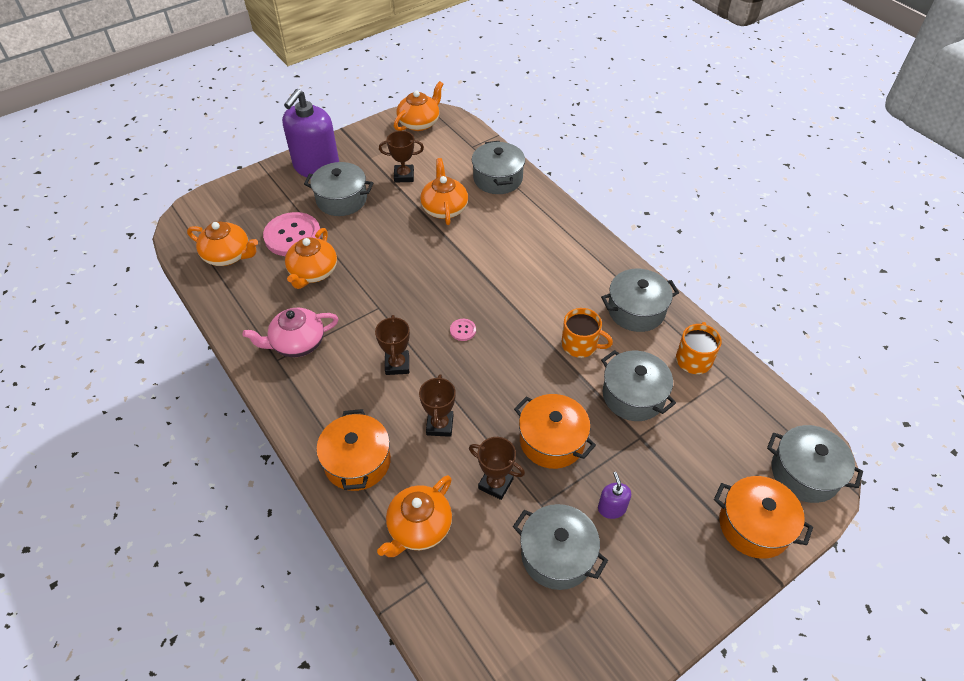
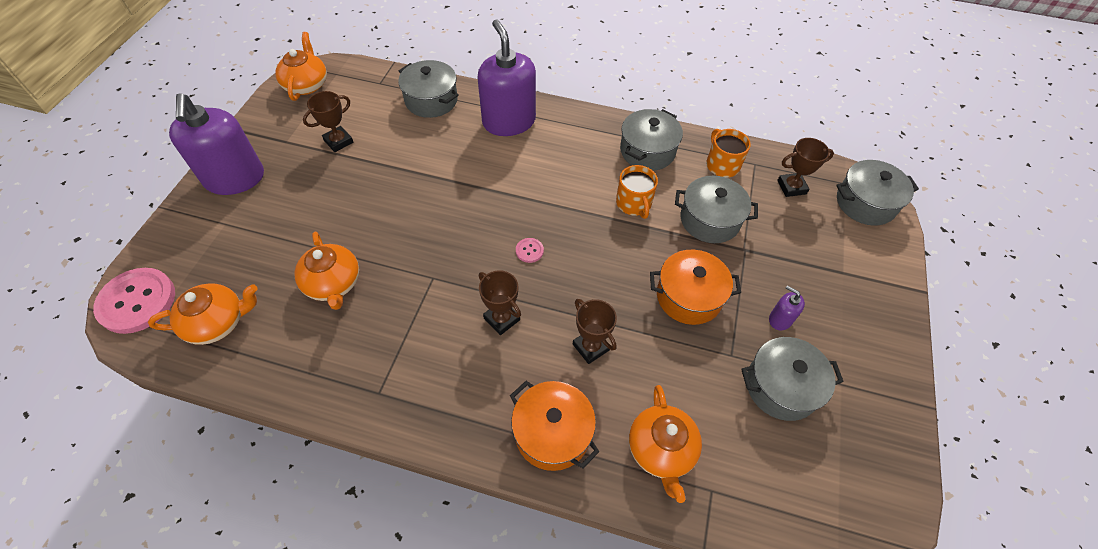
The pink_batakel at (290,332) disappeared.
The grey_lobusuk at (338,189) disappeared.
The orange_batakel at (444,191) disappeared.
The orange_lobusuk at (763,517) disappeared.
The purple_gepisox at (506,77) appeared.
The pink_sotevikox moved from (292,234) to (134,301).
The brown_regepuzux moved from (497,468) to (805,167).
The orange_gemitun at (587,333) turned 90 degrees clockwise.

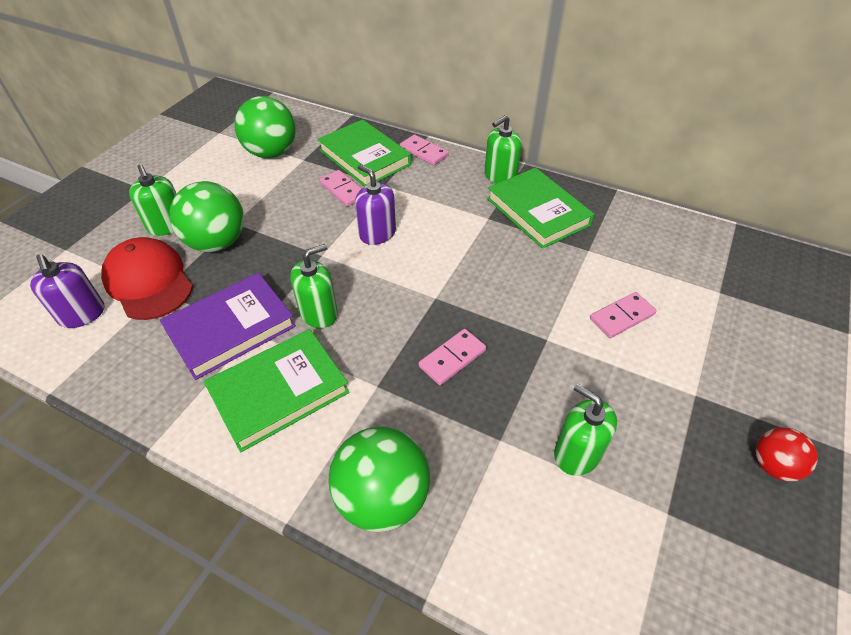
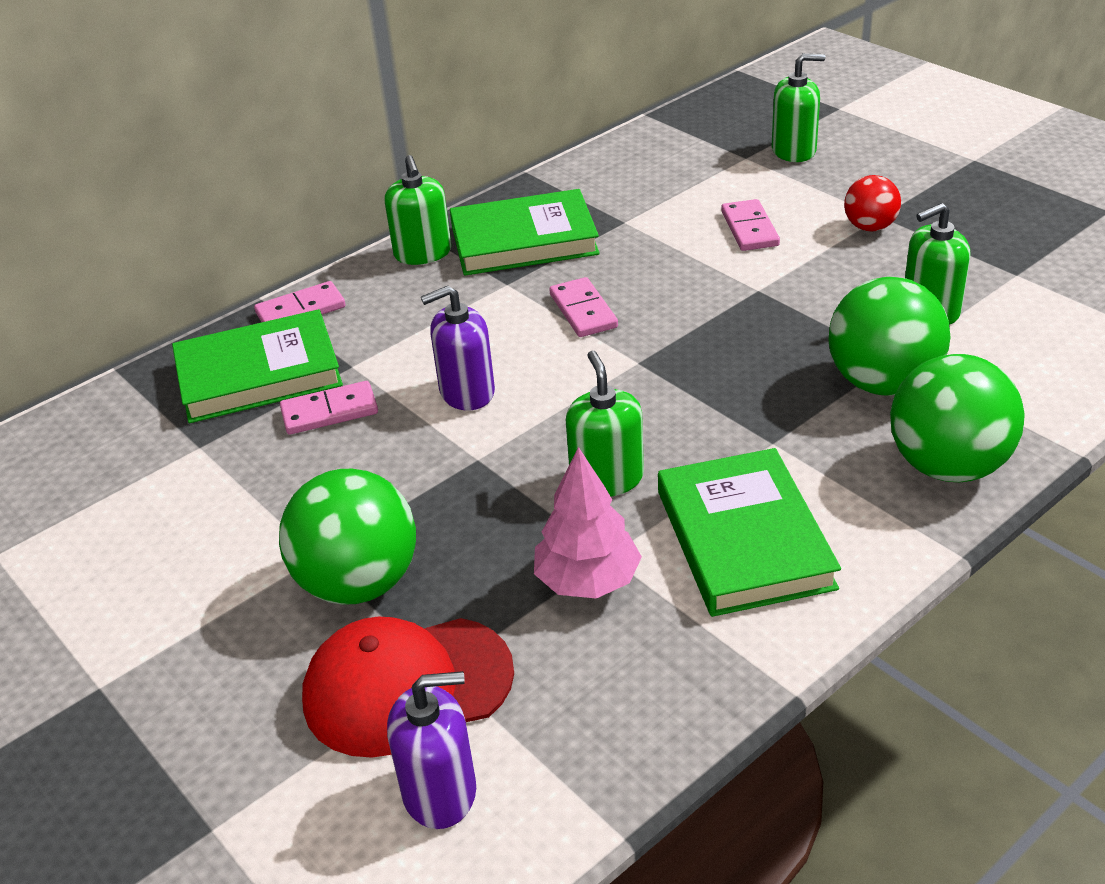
The green_gepisox moved from (152,200) to (799,107).
The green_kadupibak moved from (265,127) to (889,336).
The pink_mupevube moved from (452,357) to (583,307).
The red_kadupibak moved from (786,454) to (872,203).
The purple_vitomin at (228,326) was replaced by the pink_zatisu at (588,523).

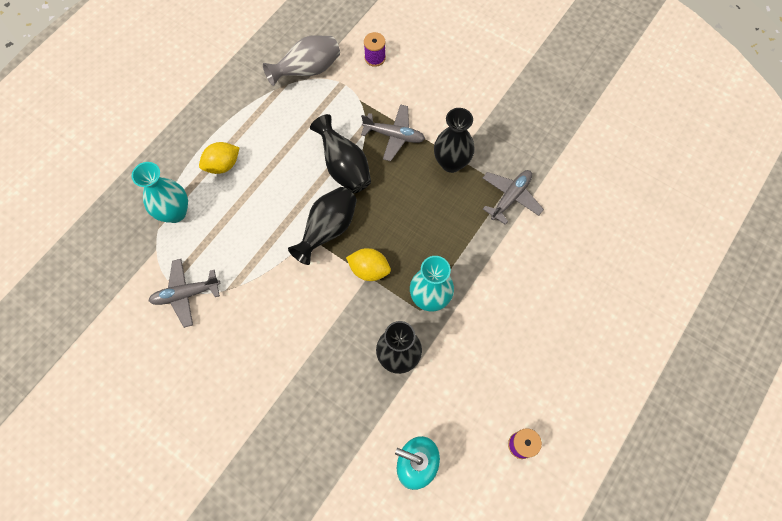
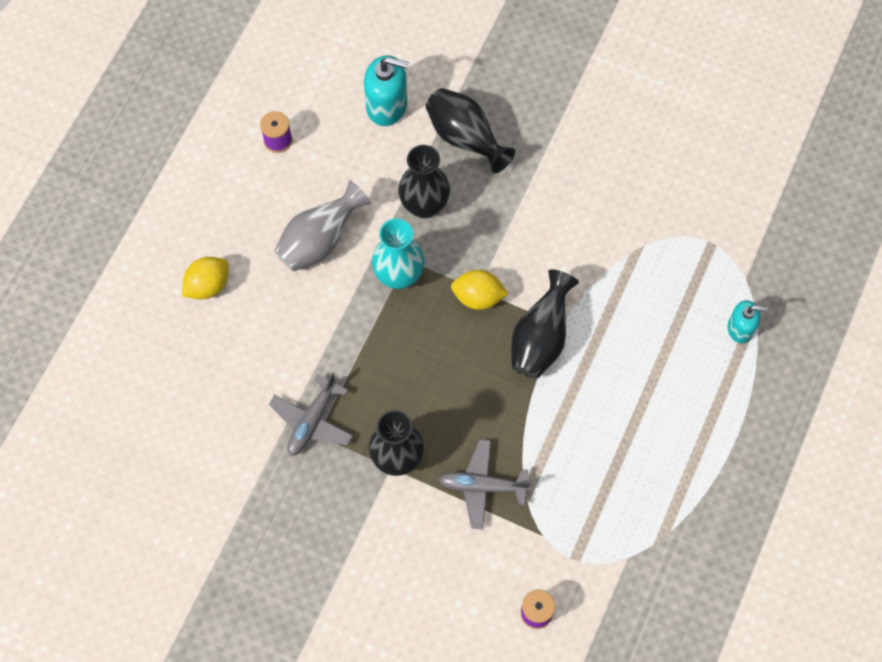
The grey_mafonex at (184,293) disappeared.
The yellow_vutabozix moved from (219,158) to (205,278).
The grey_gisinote moved from (301,60) to (322,226).
The black_gisinote moved from (340,153) to (470,130).
The turquoise_gisinote at (160,192) was replaced by the turquoise_gepisox at (748,321).

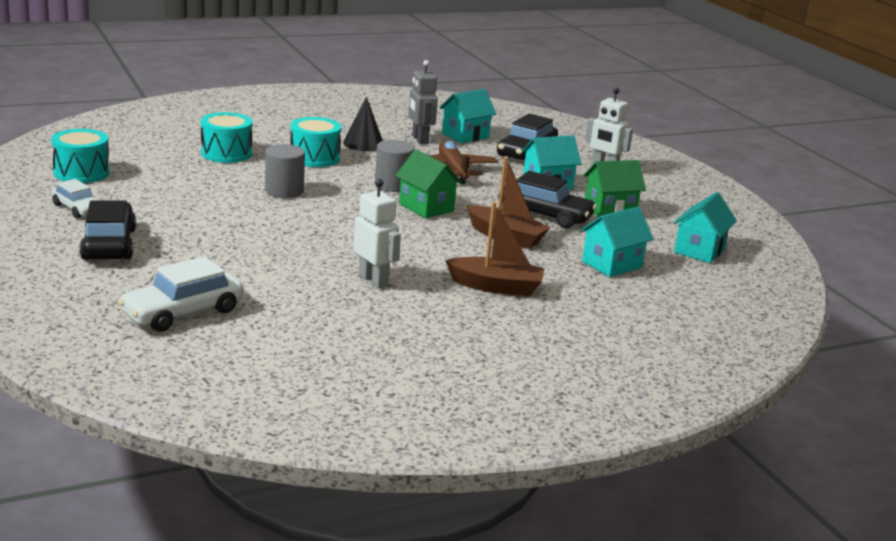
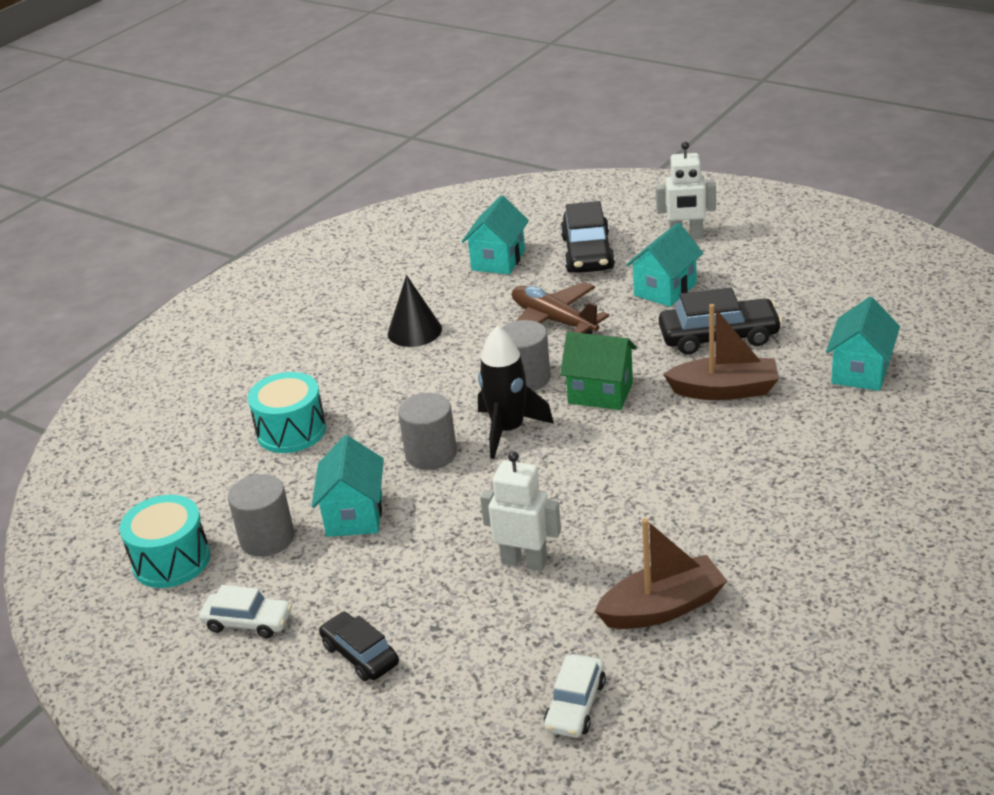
The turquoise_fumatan at (315,142) disappeared.
The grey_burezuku at (423,102) disappeared.
The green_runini at (615,188) disappeared.
The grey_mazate at (261,515) appeared.
The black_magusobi at (516,392) appeared.
The white_burezuku moved from (377,233) to (520,511).
The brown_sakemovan moved from (495,249) to (661,573).
The turquoise_runini moved from (705,227) to (347,486).
The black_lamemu at (107,230) changed to 0.62 times the size.
The white_lamemu at (180,294) changed to 0.62 times the size.

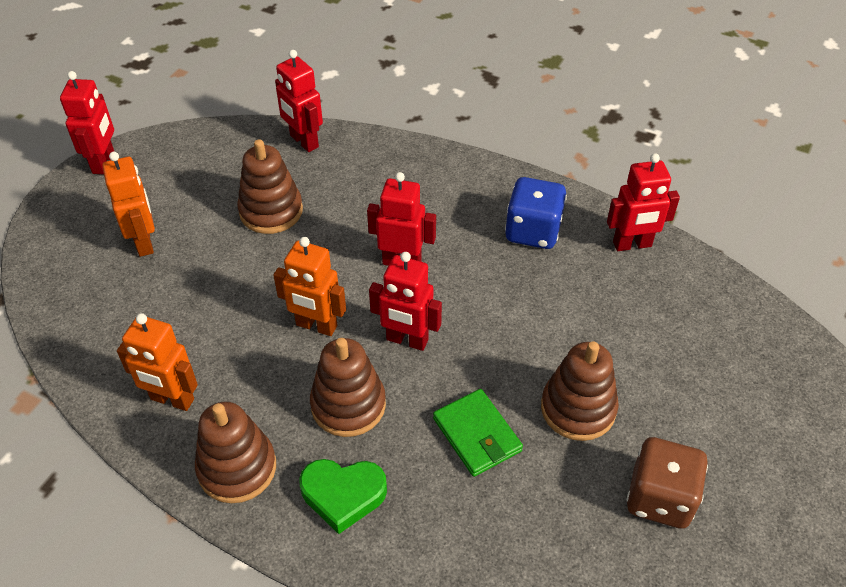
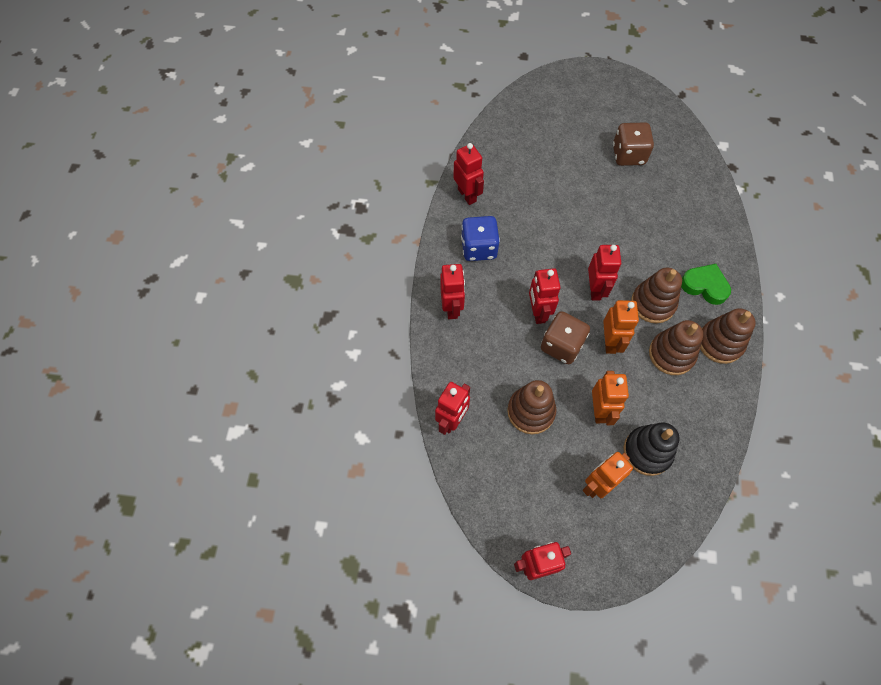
The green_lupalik at (478,433) disappeared.
The red_burezuku at (452,291) appeared.
The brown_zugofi at (565,338) appeared.
The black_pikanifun at (651,449) appeared.
The orange_burezuku moved from (157,362) to (610,398).
The brown_pikanifun moved from (580,391) to (676,347).
The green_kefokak at (343,496) turned 45 degrees counterclockwise.

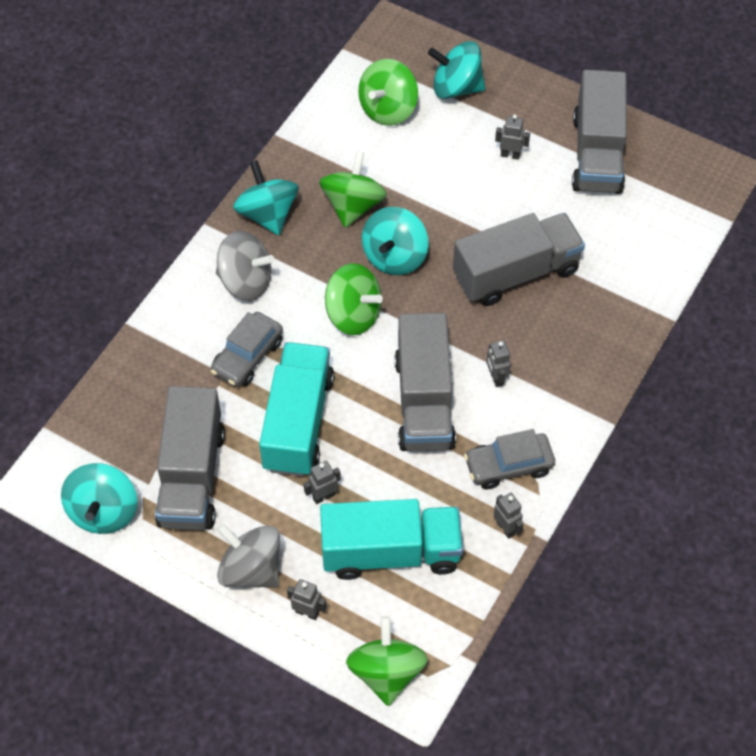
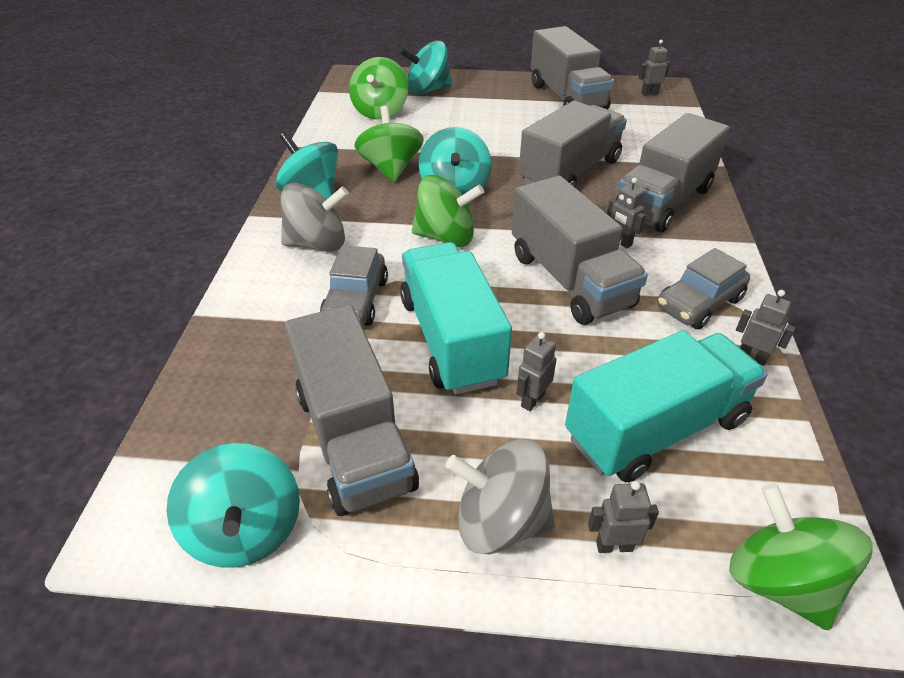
The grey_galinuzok at (672,172) appeared.
The grey_burezuku moved from (512,137) to (654,67).

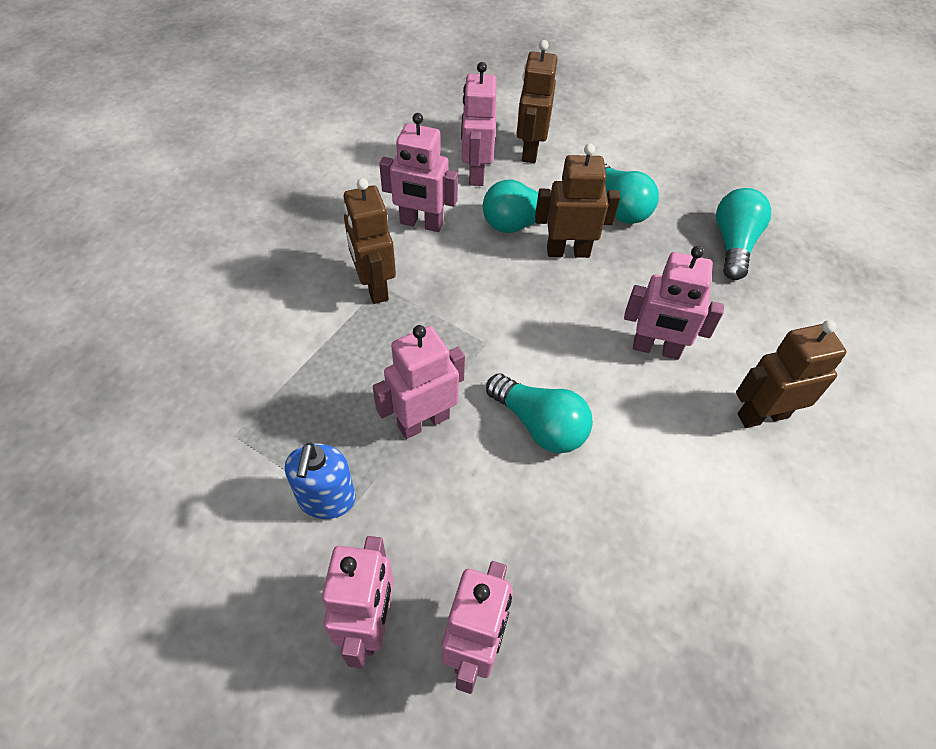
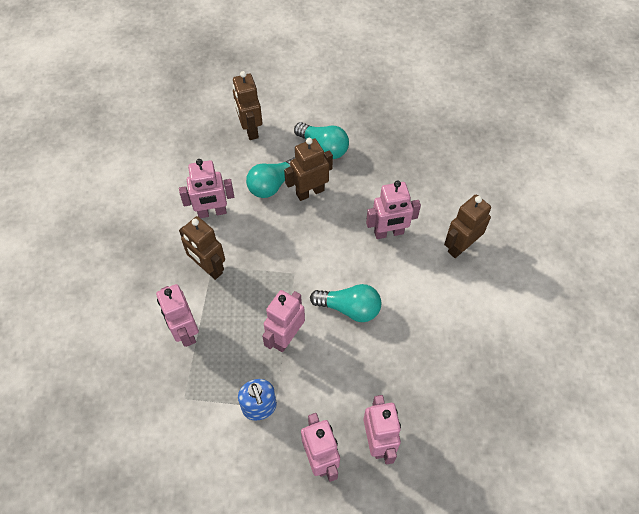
The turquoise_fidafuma at (743,234) disappeared.
The pink_burezuku moved from (479,124) to (177,315).

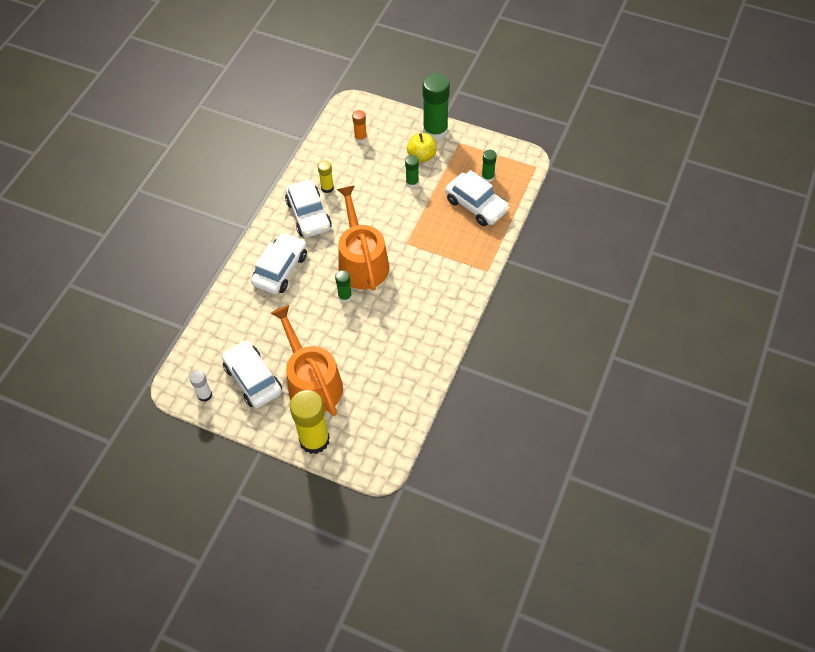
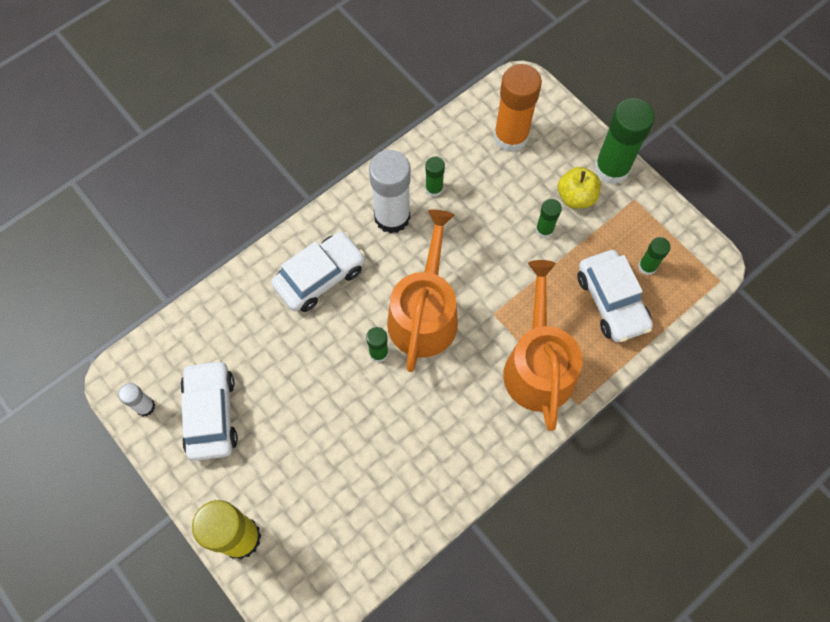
The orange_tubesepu moved from (307,360) to (542,345).
The white_lamemu at (308,208) was replaced by the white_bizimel at (390,192).
The yellow_bizimel at (326,176) became the green_bizimel at (435,176).
The orange_bizimel at (359,126) changed to 2.01 times the size.

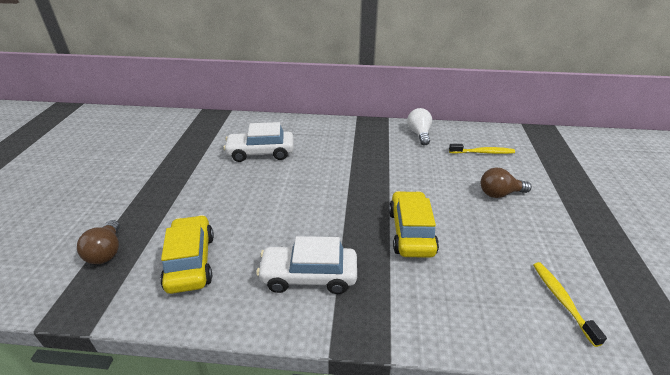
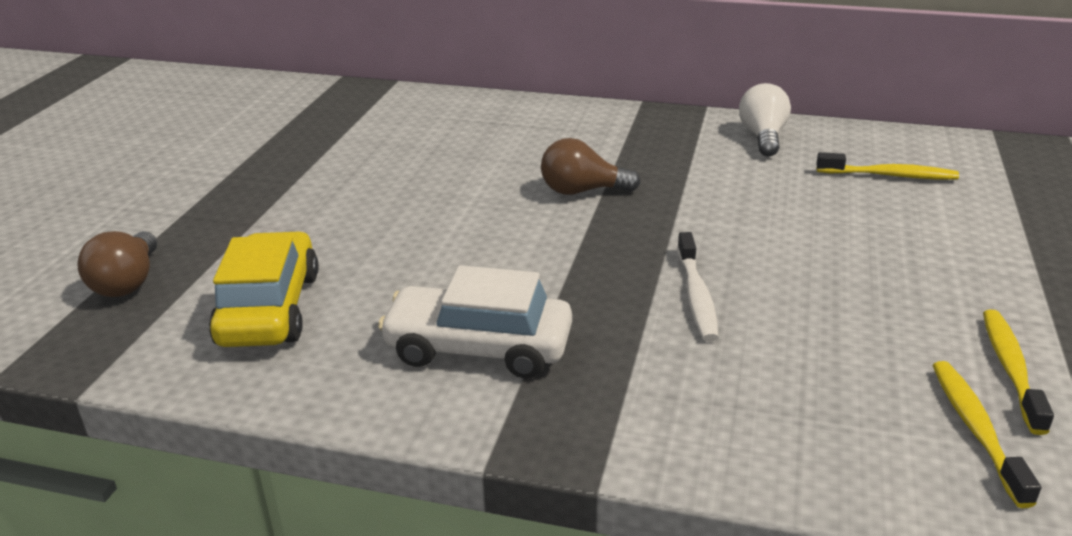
The white_lamemu at (258,142) disappeared.
The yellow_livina at (1018,372) appeared.
The brown_fidafuma moved from (506,183) to (591,166).
The yellow_lamemu at (414,224) was replaced by the white_livina at (698,287).

